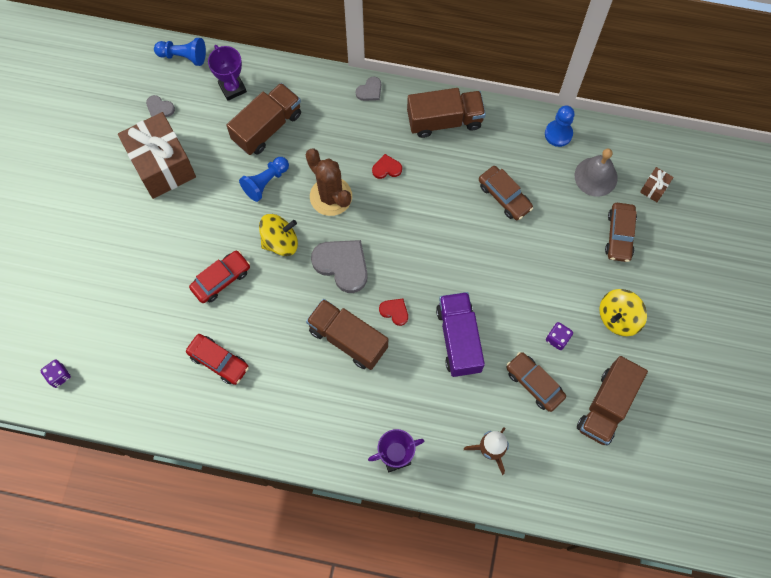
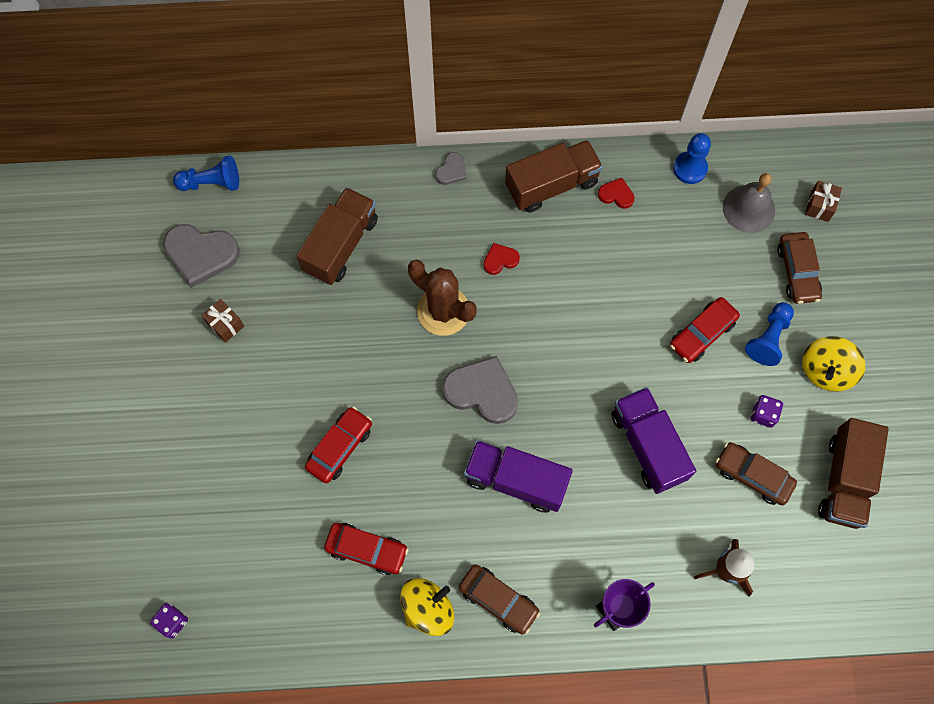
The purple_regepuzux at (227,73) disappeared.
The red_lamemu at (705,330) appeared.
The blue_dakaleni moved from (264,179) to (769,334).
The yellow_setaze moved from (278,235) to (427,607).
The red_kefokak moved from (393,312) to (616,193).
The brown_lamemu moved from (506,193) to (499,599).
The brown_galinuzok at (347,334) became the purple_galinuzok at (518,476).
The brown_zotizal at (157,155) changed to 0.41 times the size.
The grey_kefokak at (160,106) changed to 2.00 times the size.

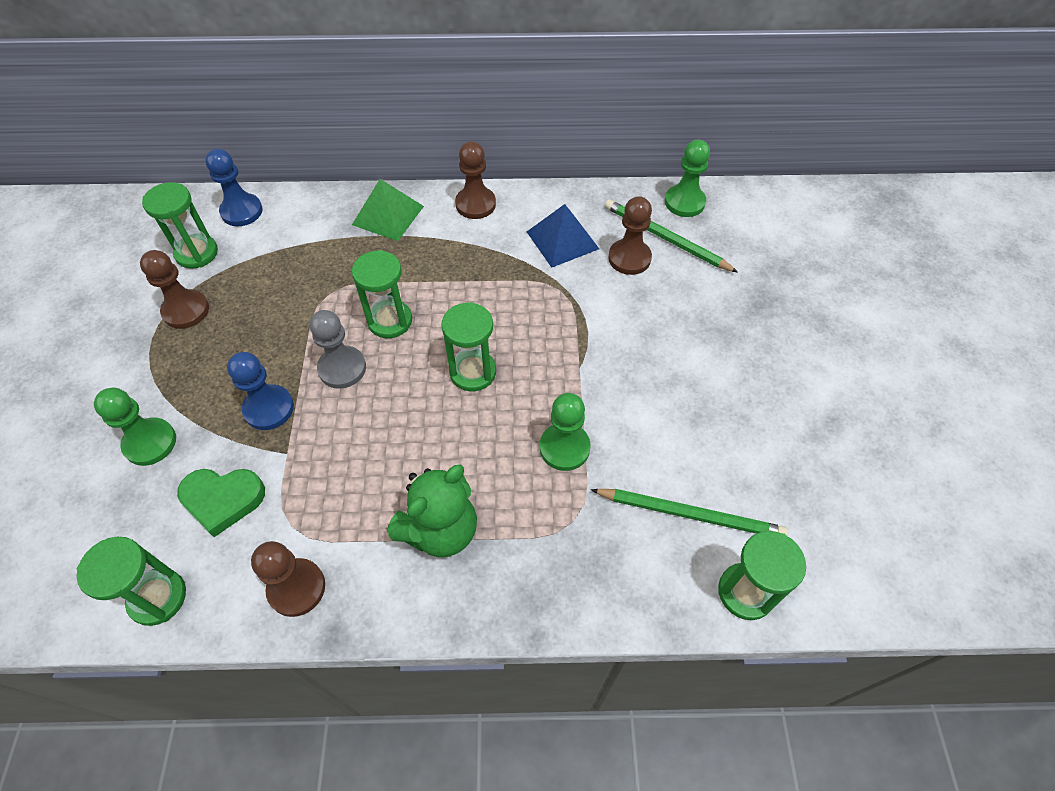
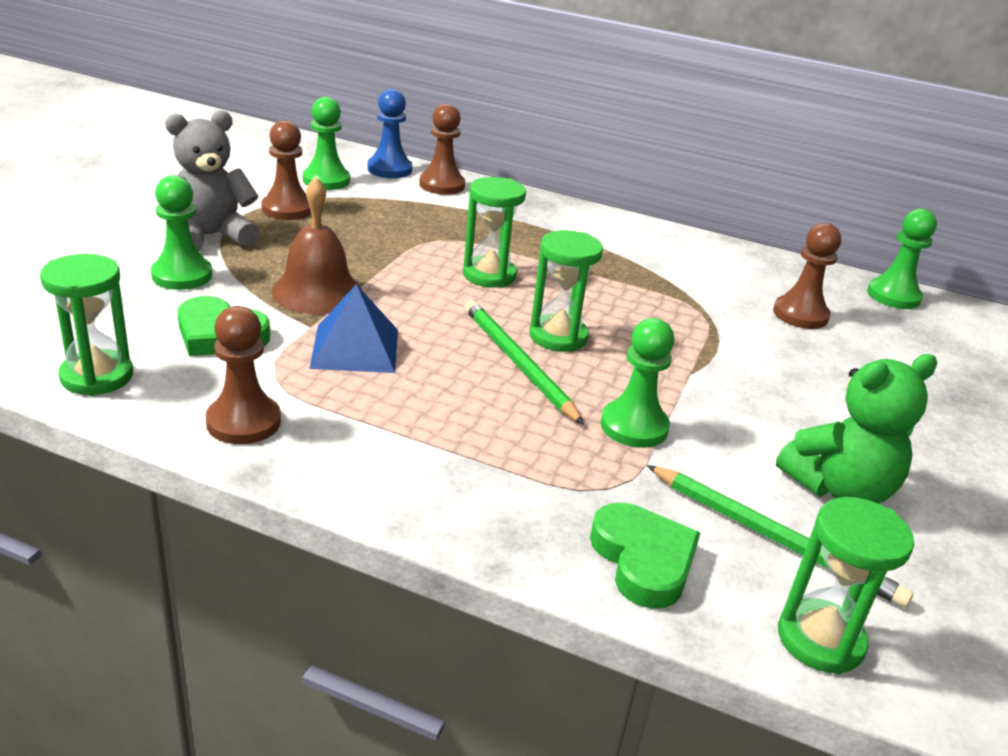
The grey_dakaleni at (338,349) disappeared.
The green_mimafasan at (388,210) disappeared.
The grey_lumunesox at (212,181) appeared.
The green_kefokak at (645,556) appeared.
The green_lumunesox moved from (432,510) to (856,429).
The brown_dakaleni moved from (475,180) to (442,149).
The blue_mimafasan moved from (563,236) to (353,328).
The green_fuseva moved from (671,236) to (524,362).
The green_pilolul at (180,225) was replaced by the green_dakaleni at (326,143).
The blue_dakaleni at (260,391) was replaced by the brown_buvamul at (317,245).

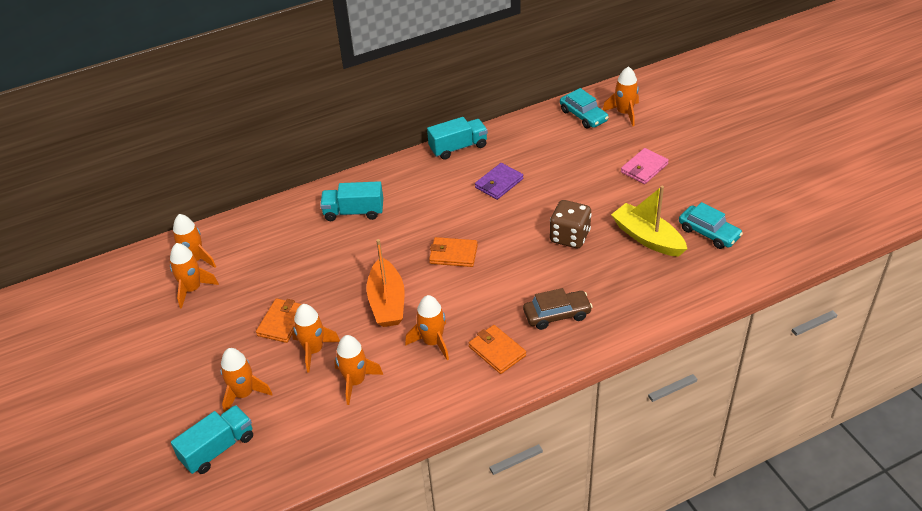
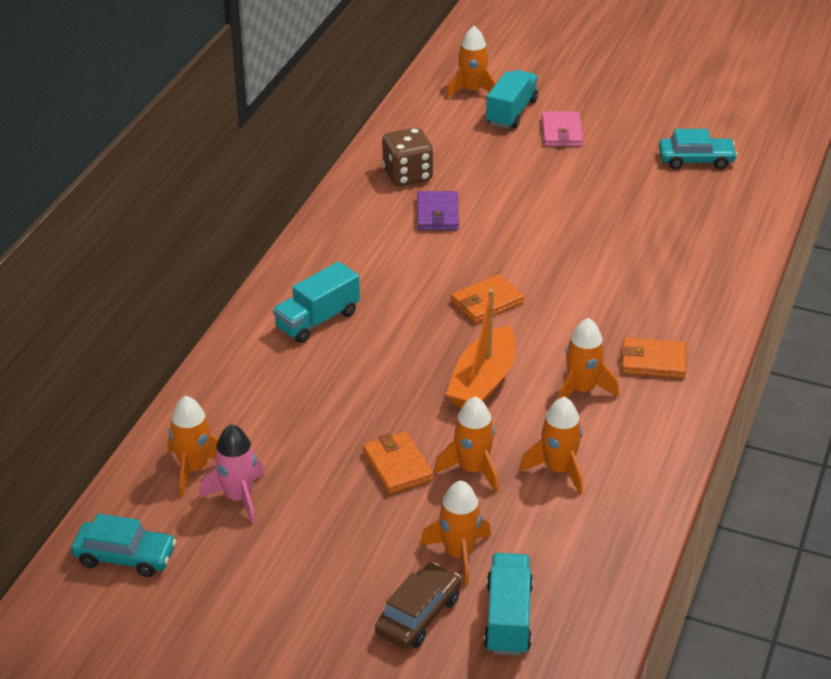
The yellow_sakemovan at (649,221) disappeared.
The turquoise_galinuzok moved from (457,138) to (512,99).
The brown_lamemu moved from (558,309) to (418,606).
The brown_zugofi moved from (571,224) to (407,157).
The turquoise_lamemu moved from (584,108) to (124,545).
The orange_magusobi at (194,276) became the pink_magusobi at (232,474).
The orange_sakemovan at (385,283) turned 75 degrees clockwise.

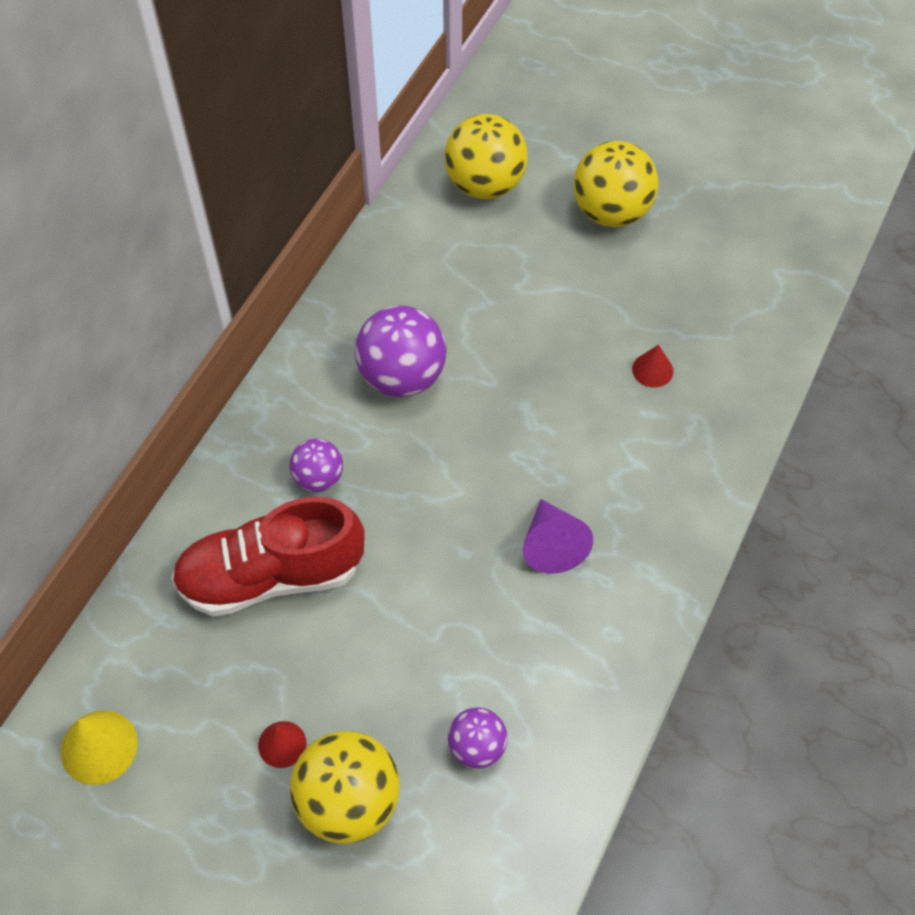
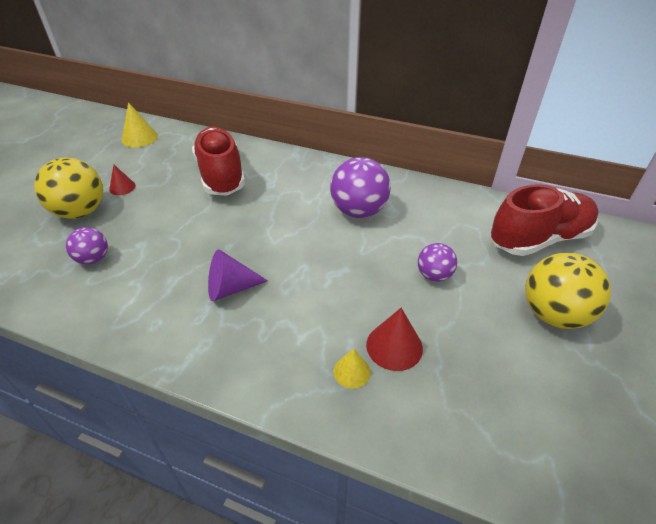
The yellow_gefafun at (351,369) appeared.
The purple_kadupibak moved from (316,465) to (437,262).
The yellow_kadupibak at (486,156) was replaced by the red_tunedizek at (544,220).
The red_gefafun at (652,366) changed to 1.59 times the size.

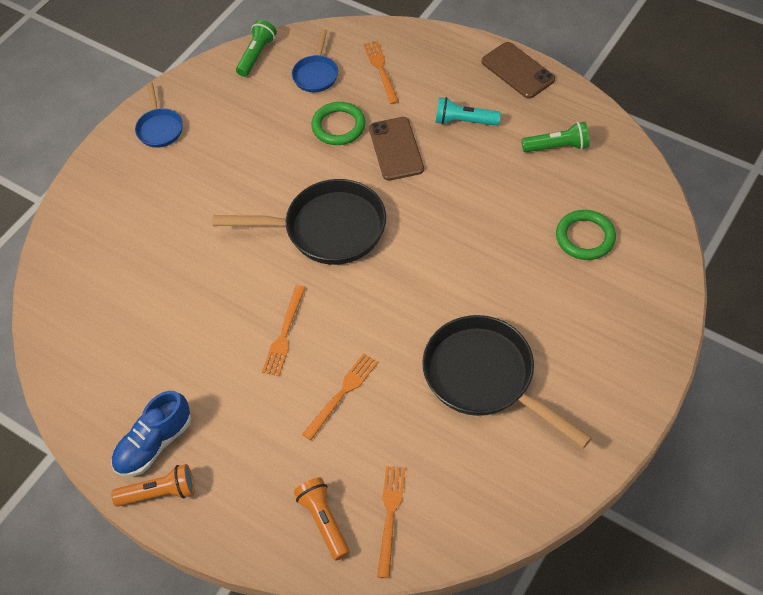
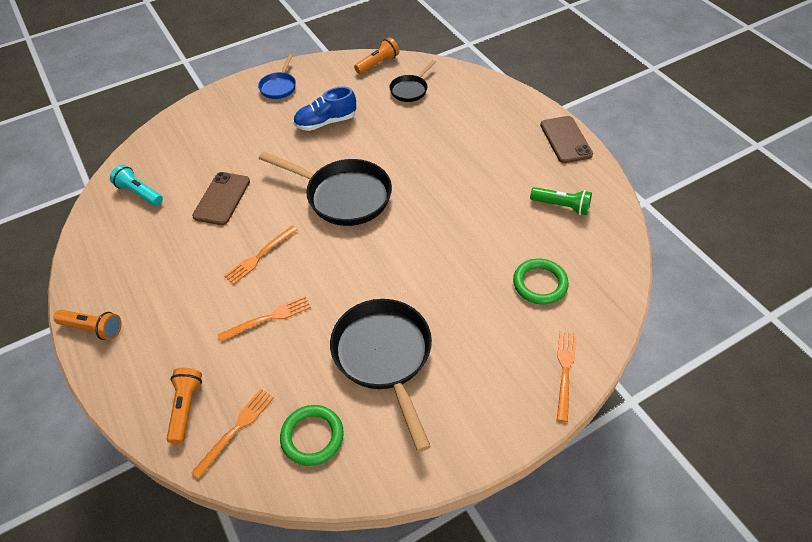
The blue_tunedizek moved from (151,434) to (324,109).
The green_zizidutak moved from (338,123) to (312,435).
The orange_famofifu moved from (381,72) to (566,376).
The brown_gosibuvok moved from (396,149) to (221,198).
The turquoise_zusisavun moved from (468,111) to (136,185).
The green_zusisavun at (256,48) became the orange_zusisavun at (376,55).
The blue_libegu at (315,60) became the black_libegu at (413,81).

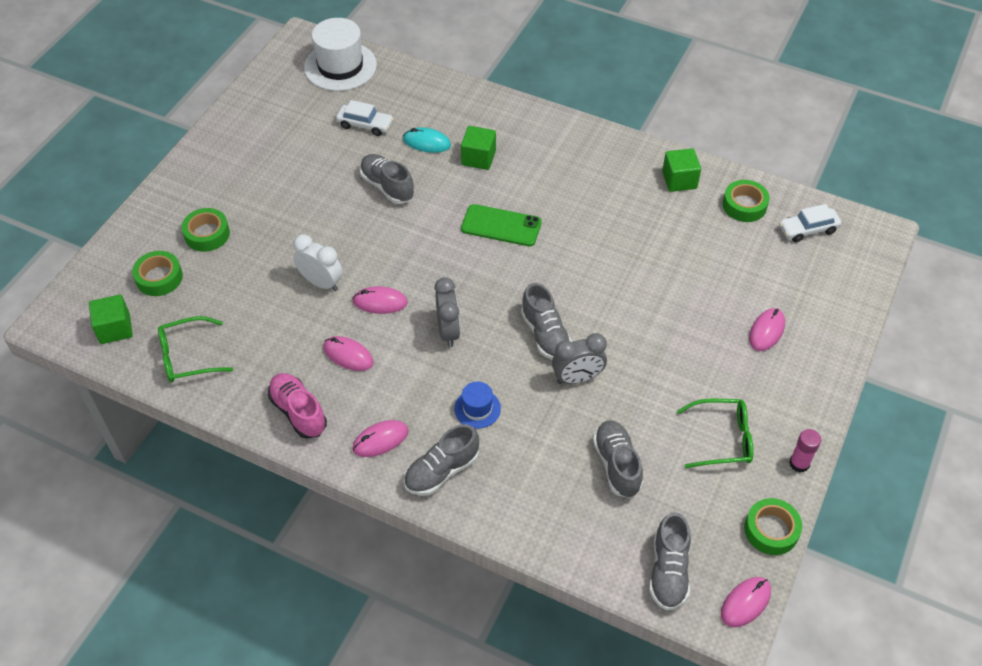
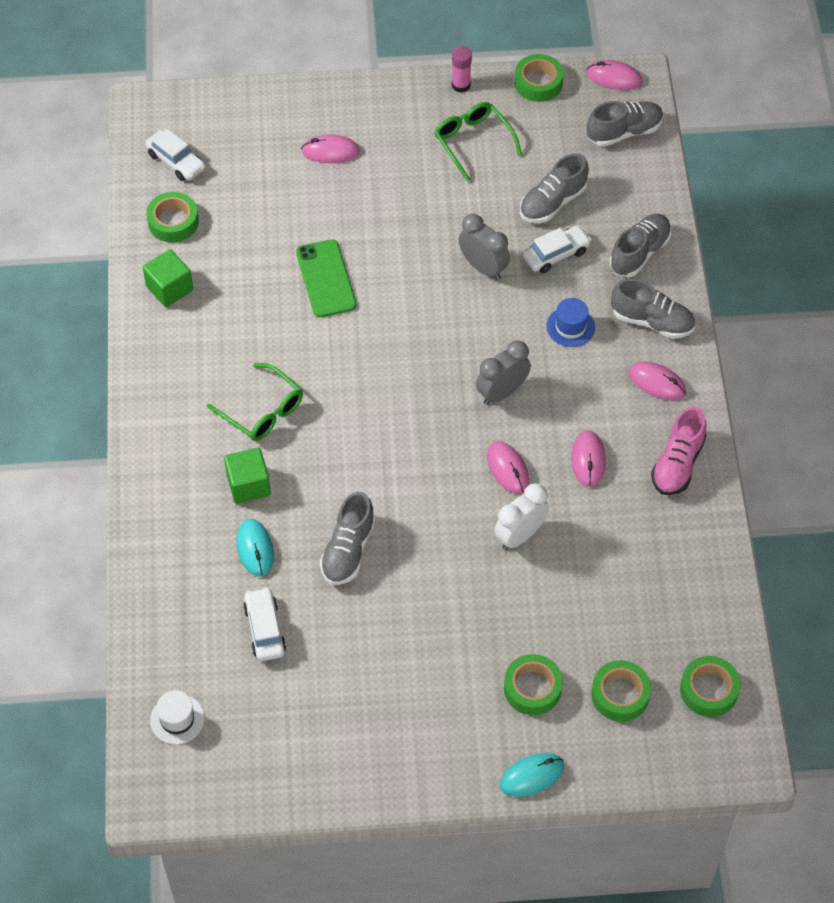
The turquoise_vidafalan at (532,775) appeared.
The white_lamemu at (556,249) appeared.
The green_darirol moved from (195,349) to (255,402).
The green_gosibuvok moved from (501,225) to (326,278).
The grey_tunedizek moved from (546,321) to (641,245).
The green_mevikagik at (111,319) was replaced by the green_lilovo at (710,686).
The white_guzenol at (318,262) turned 45 degrees clockwise.
The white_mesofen at (340,54) changed to 0.51 times the size.

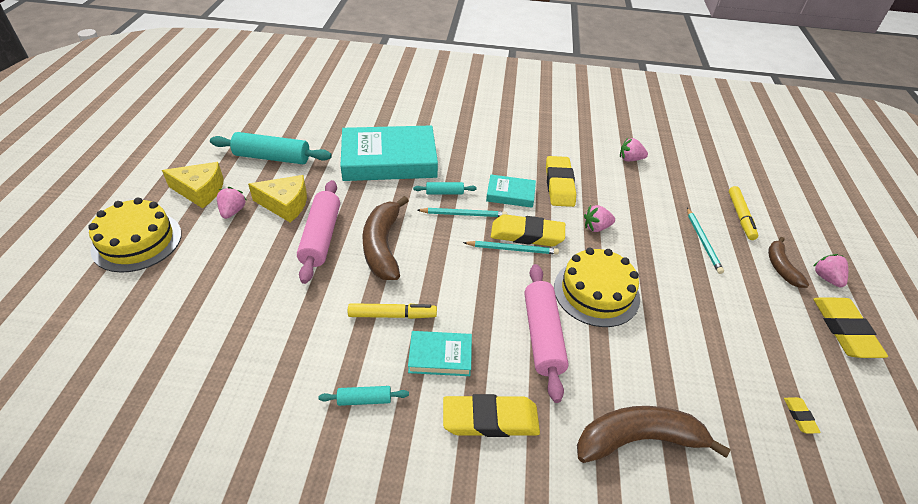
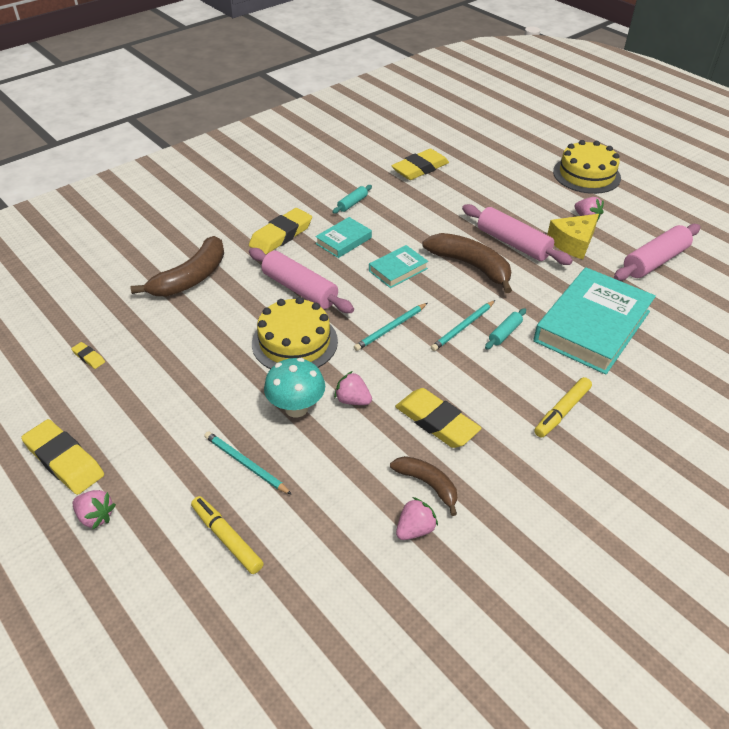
The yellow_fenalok at (193,185) disappeared.
The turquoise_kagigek at (294,388) appeared.
The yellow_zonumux moved from (392,311) to (563,407).
The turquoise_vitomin moved from (511,191) to (398,266).
The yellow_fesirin moved from (528,230) to (420,164).
The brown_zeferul moved from (788,262) to (423,486).
The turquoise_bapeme at (271,148) became the pink_bapeme at (657,252).
The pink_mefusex at (599,218) turned 90 degrees counterclockwise.

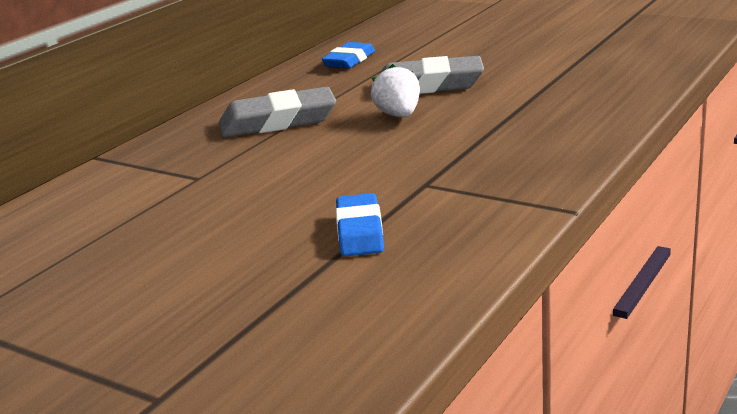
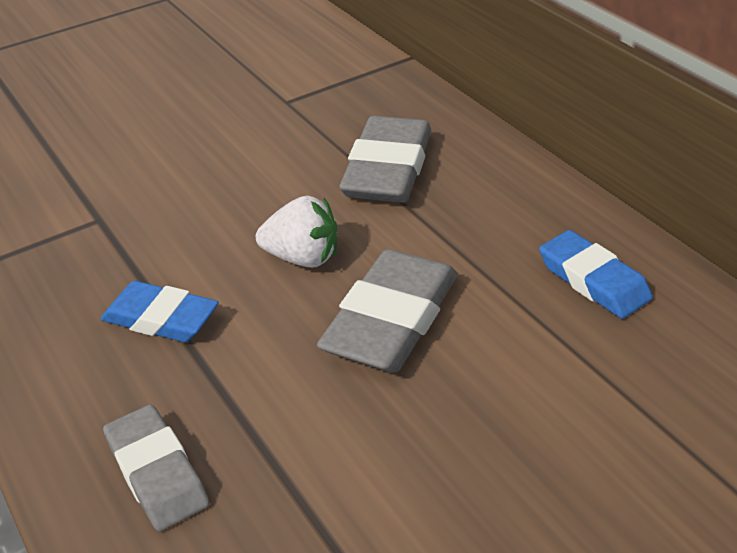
The grey_fesirin at (156,467) appeared.
The blue_fesirin moved from (360,224) to (160,311).

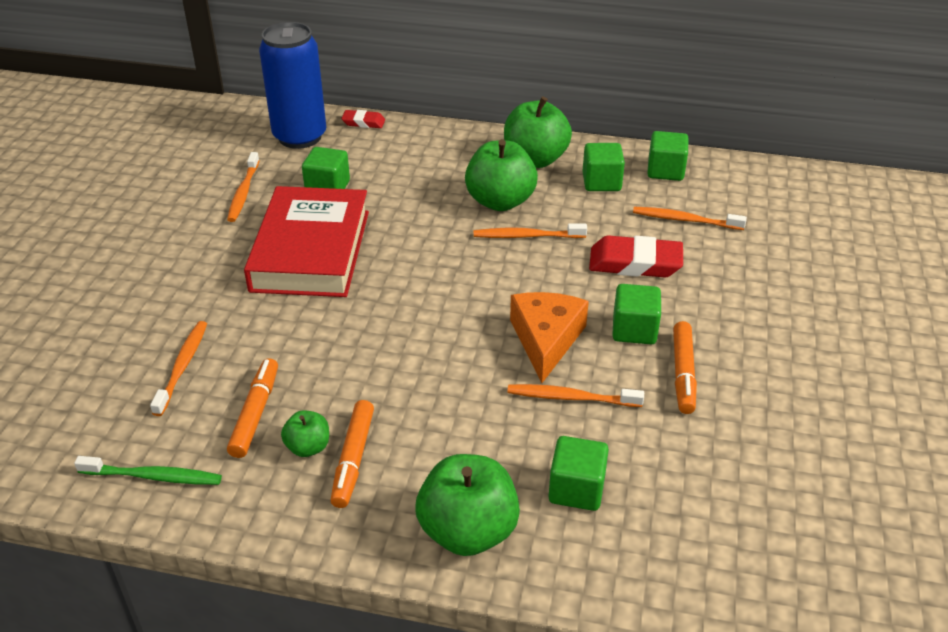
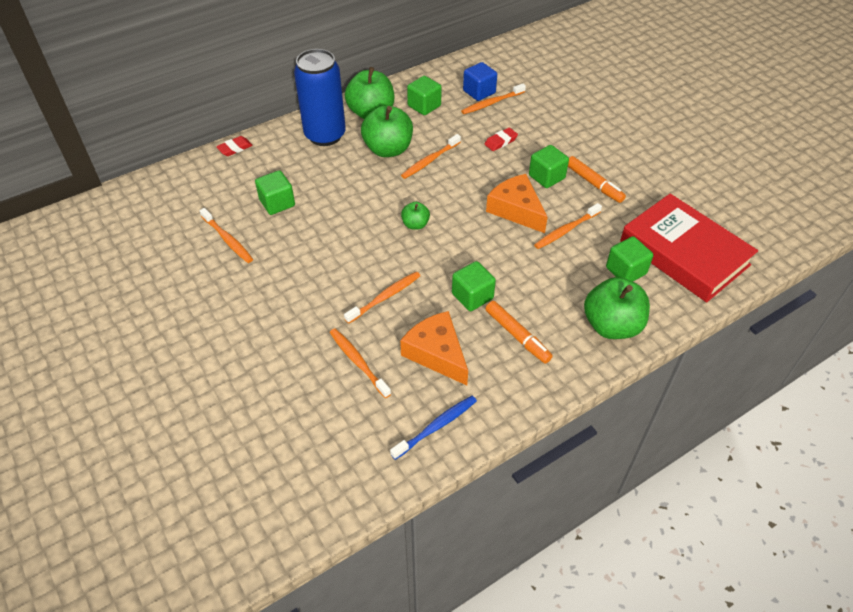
The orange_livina at (382,297) appeared.
The blue_mevikagik at (480,81) appeared.
The red_vitomin moved from (306,241) to (689,248).
The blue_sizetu moved from (292,85) to (320,97).
The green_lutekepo moved from (305,433) to (415,216).
The green_mevikagik moved from (667,156) to (474,286).
The orange_zonumux at (252,408) was replaced by the orange_fenalok at (434,348).
The green_livina at (148,470) became the blue_livina at (433,428).
The red_fesirin at (636,256) changed to 0.54 times the size.

